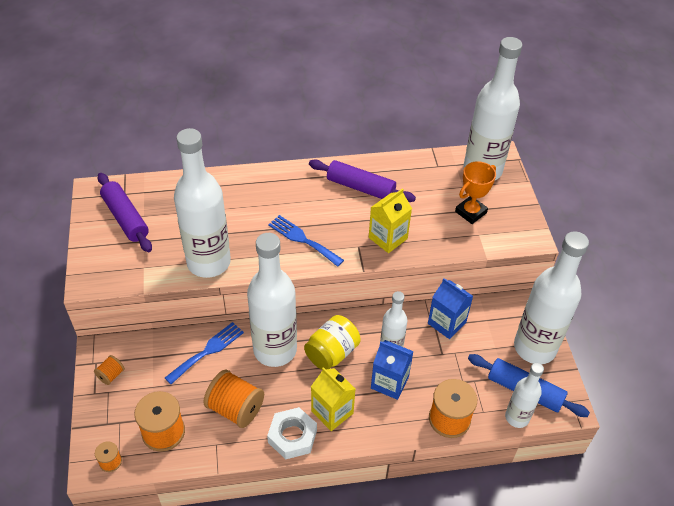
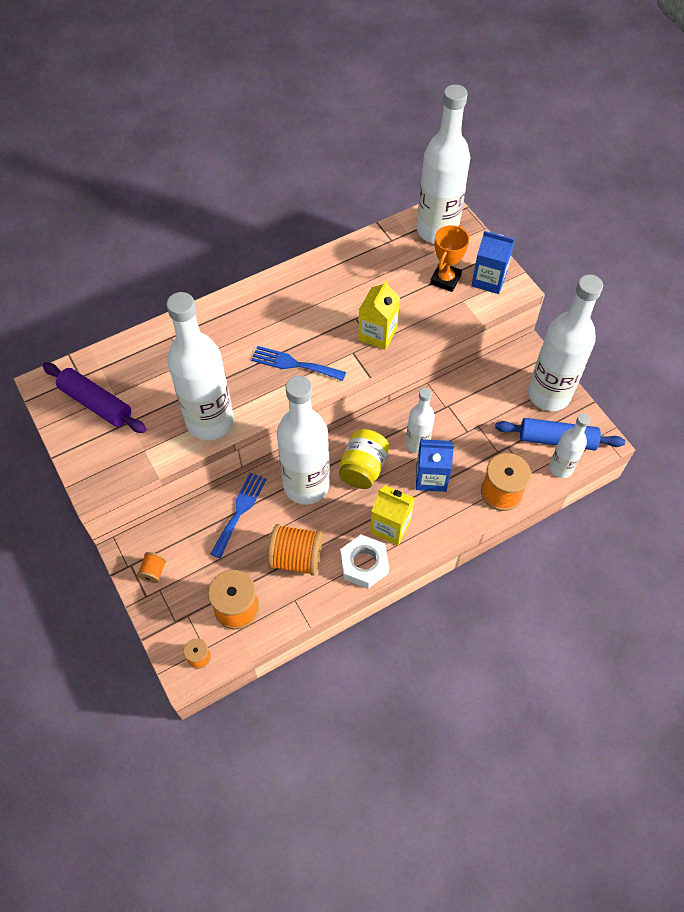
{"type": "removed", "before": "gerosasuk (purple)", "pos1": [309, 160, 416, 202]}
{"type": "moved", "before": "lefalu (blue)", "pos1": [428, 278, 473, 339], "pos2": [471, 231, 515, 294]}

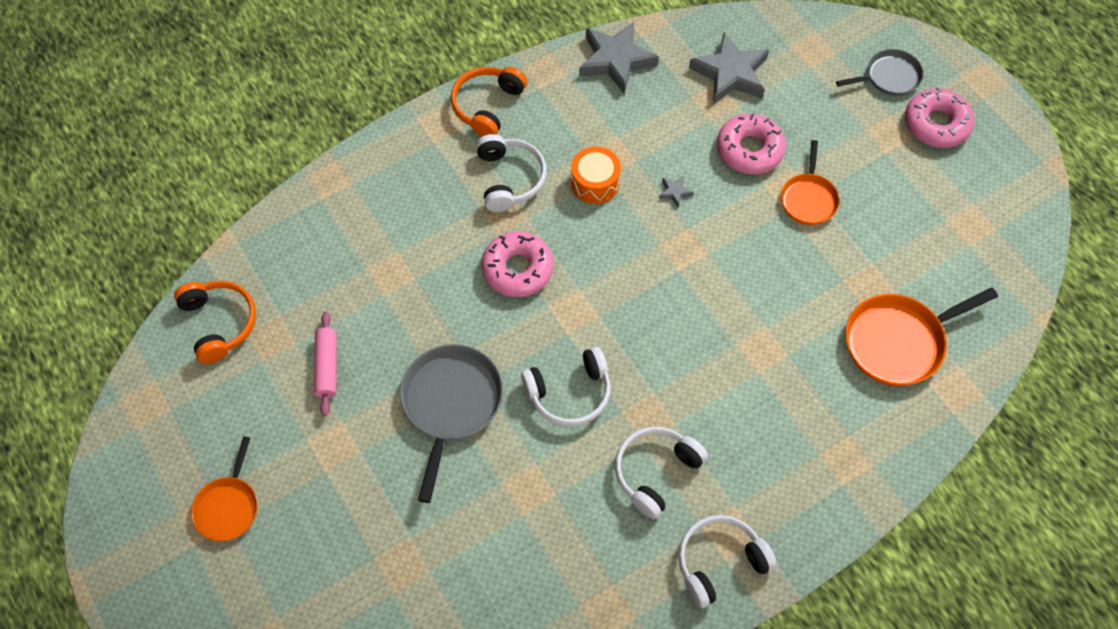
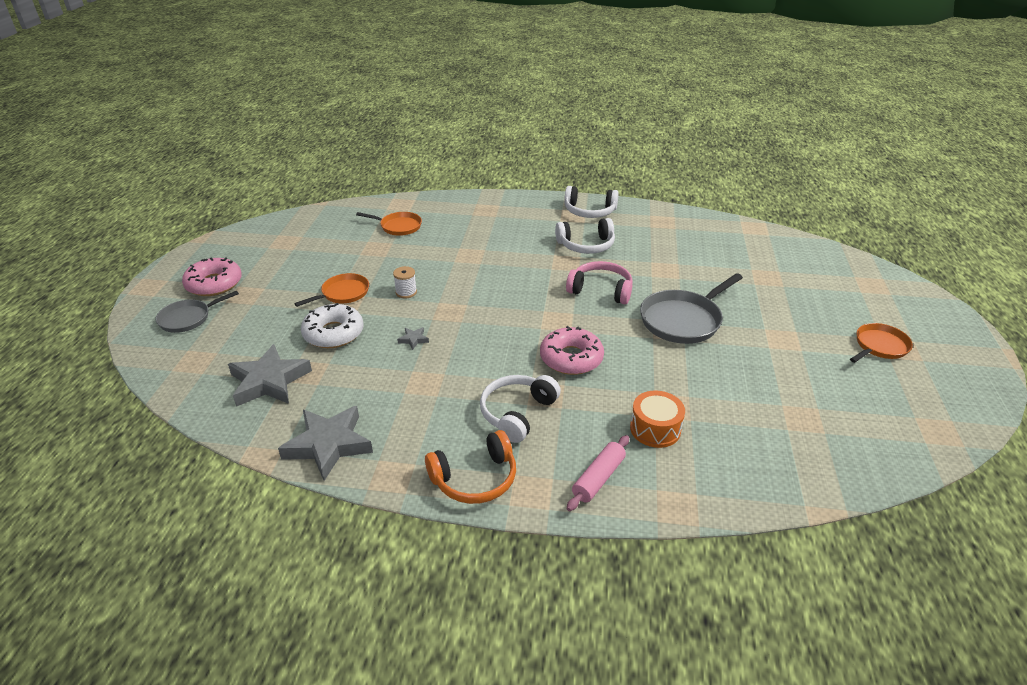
{"type": "removed", "before": "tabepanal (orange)", "pos1": [174, 281, 256, 364]}
{"type": "added", "after": "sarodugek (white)", "pos2": [393, 266, 417, 298]}
{"type": "moved", "before": "gerosasuk (pink)", "pos1": [314, 311, 337, 416], "pos2": [567, 435, 629, 511]}
{"type": "moved", "before": "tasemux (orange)", "pos1": [571, 147, 621, 204], "pos2": [630, 391, 685, 448]}
{"type": "recoloured", "before": "tabepanal (white)", "after": "tabepanal (pink)", "pos1": [521, 347, 611, 426], "pos2": [566, 261, 633, 304]}
{"type": "recoloured", "before": "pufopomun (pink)", "after": "pufopomun (white)", "pos1": [717, 113, 786, 174], "pos2": [301, 303, 364, 348]}
{"type": "turned", "before": "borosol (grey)", "pos1": [836, 49, 923, 96], "pos2": [156, 291, 239, 333], "turn": -60}
{"type": "resized", "before": "borosol (orange)", "pos1": [845, 287, 998, 386], "pos2": [356, 212, 422, 236], "scale": 0.62}

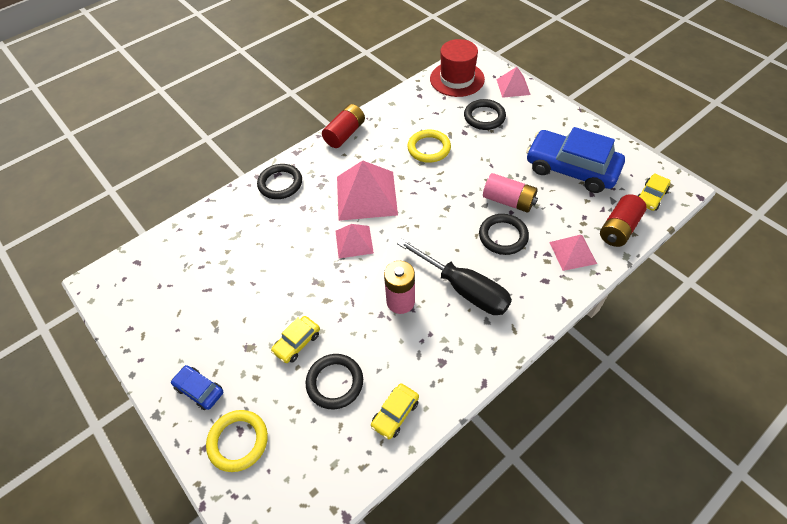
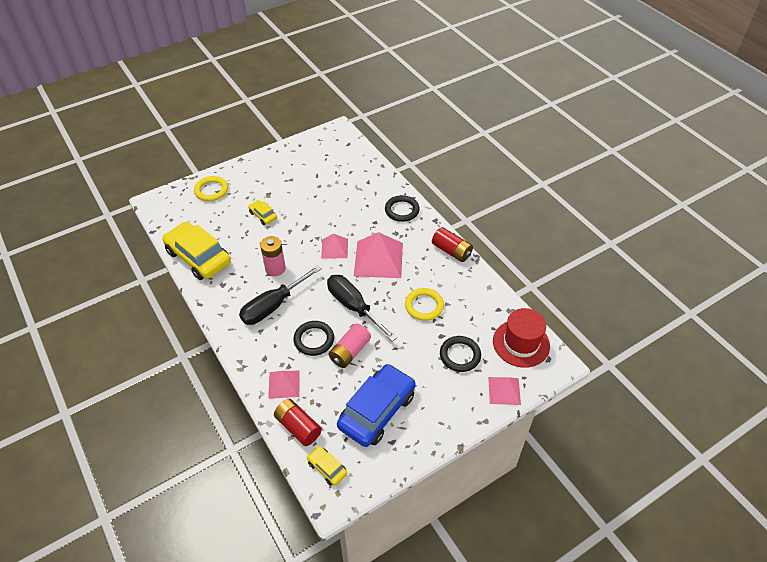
{"type": "removed", "before": "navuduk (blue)", "pos1": [171, 365, 223, 410]}
{"type": "removed", "before": "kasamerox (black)", "pos1": [306, 354, 363, 409]}
{"type": "added", "after": "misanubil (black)", "pos2": [327, 275, 397, 342]}
{"type": "resized", "before": "navuduk (yellow)", "pos1": [371, 383, 419, 439], "pos2": [162, 222, 231, 280], "scale": 2.17}

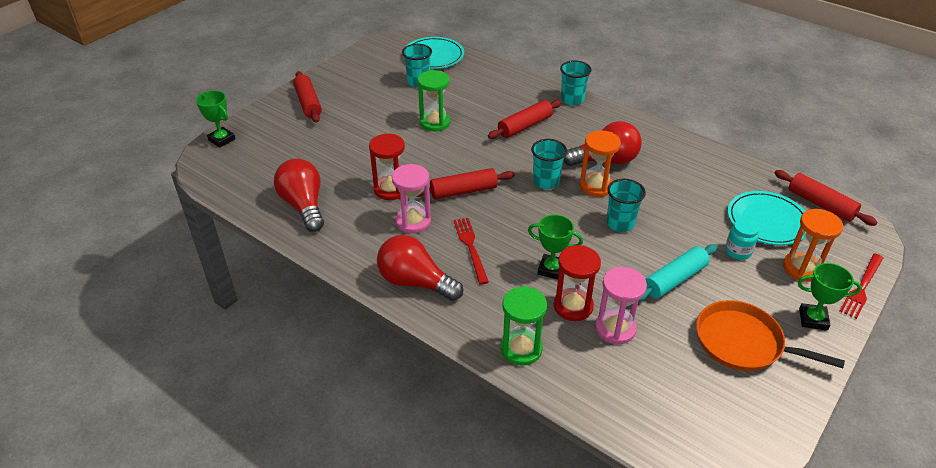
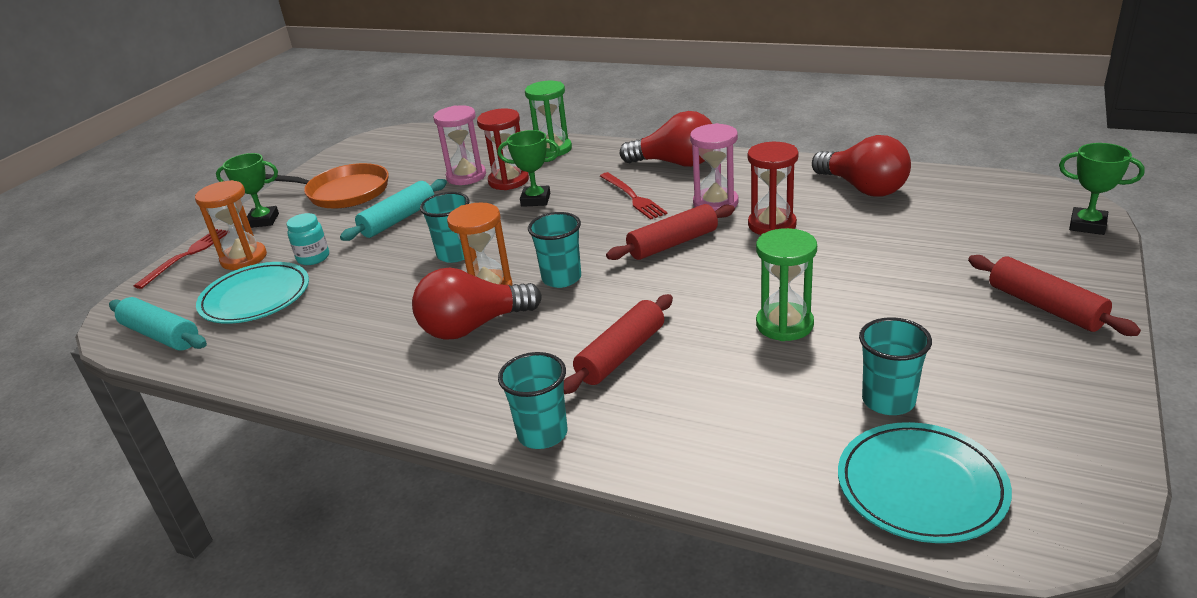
{"type": "recoloured", "before": "gerosasuk (red)", "after": "gerosasuk (turquoise)", "pos1": [775, 170, 877, 226], "pos2": [109, 297, 207, 351]}

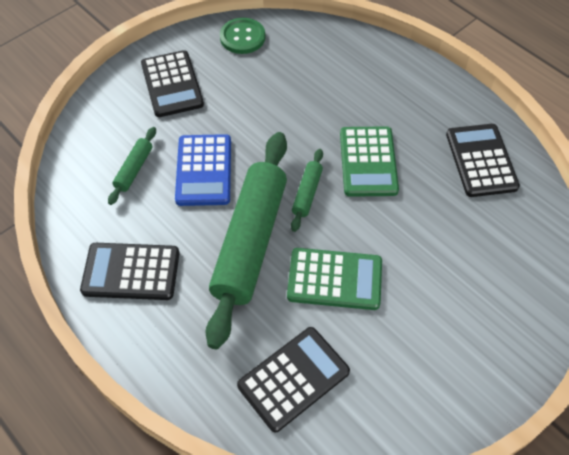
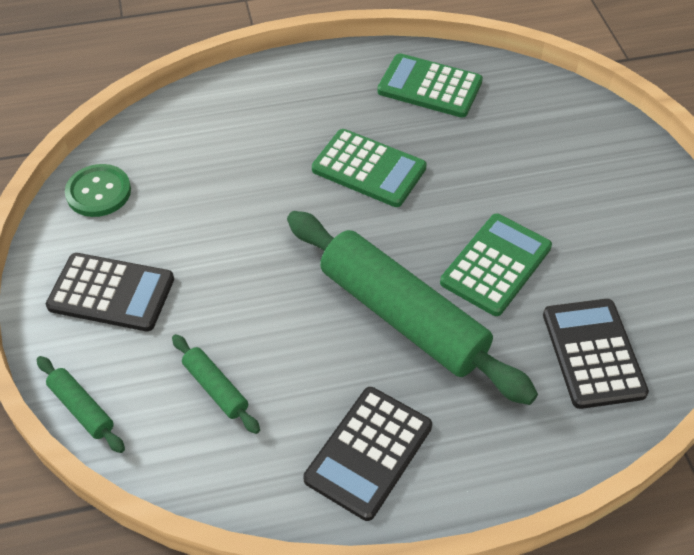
{"type": "removed", "before": "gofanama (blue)", "pos1": [175, 134, 231, 206]}
{"type": "moved", "before": "gerosasuk (green)", "pos1": [291, 149, 323, 232], "pos2": [37, 356, 125, 453]}
{"type": "recoloured", "before": "gofanama (black)", "after": "gofanama (green)", "pos1": [446, 124, 520, 197], "pos2": [377, 53, 483, 118]}

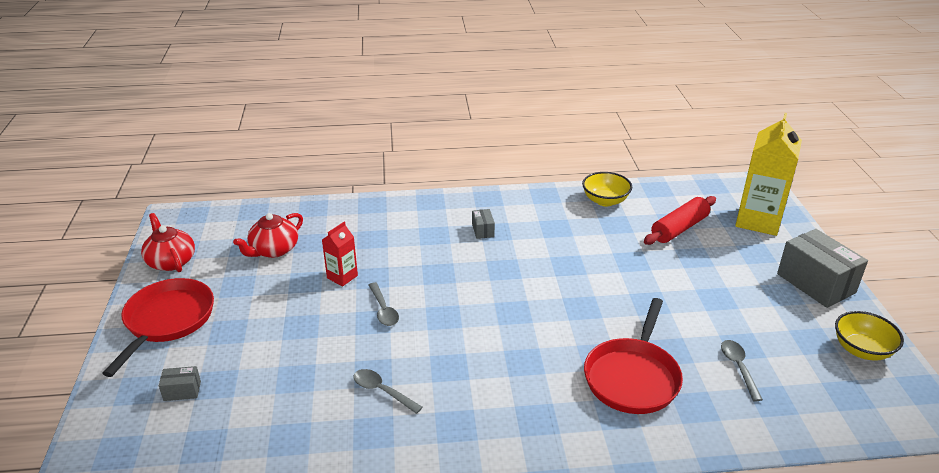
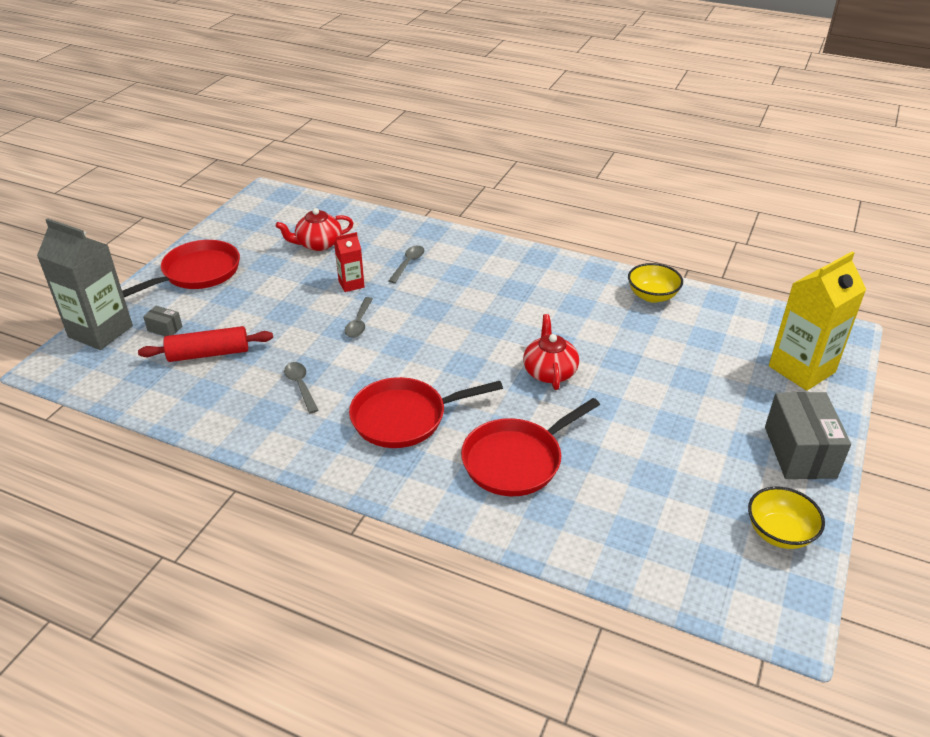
{"type": "removed", "before": "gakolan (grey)", "pos1": [472, 209, 495, 239]}
{"type": "added", "after": "lefalu (grey)", "pos2": [37, 218, 133, 350]}
{"type": "added", "after": "borosol (red)", "pos2": [349, 377, 503, 448]}
{"type": "moved", "before": "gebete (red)", "pos1": [141, 213, 195, 272], "pos2": [523, 314, 579, 390]}
{"type": "moved", "before": "gerosasuk (red)", "pos1": [644, 196, 716, 245], "pos2": [138, 326, 273, 362]}
{"type": "moved", "before": "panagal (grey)", "pos1": [721, 340, 763, 401], "pos2": [388, 245, 424, 283]}

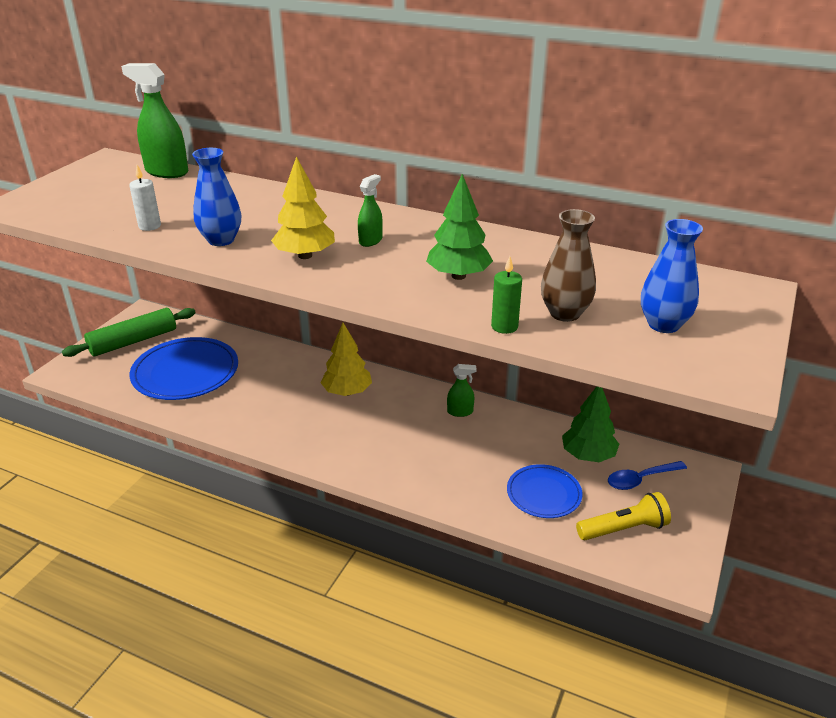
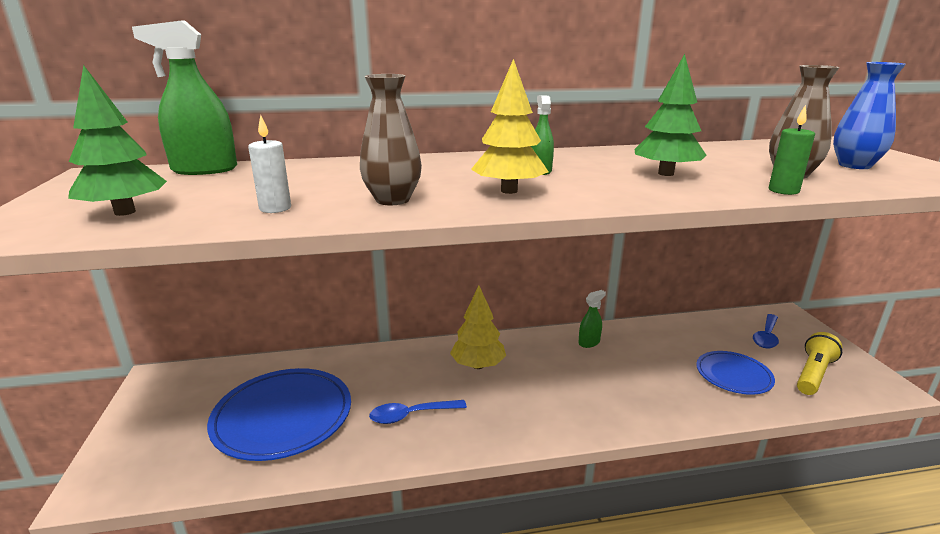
{"type": "removed", "before": "gerosasuk (green)", "pos1": [62, 308, 196, 357]}
{"type": "added", "after": "panagal (blue)", "pos2": [369, 400, 467, 424]}
{"type": "moved", "before": "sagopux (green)", "pos1": [562, 386, 619, 462], "pos2": [68, 65, 167, 216]}
{"type": "recoloured", "before": "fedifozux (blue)", "after": "fedifozux (brown)", "pos1": [192, 148, 241, 246], "pos2": [360, 74, 422, 205]}

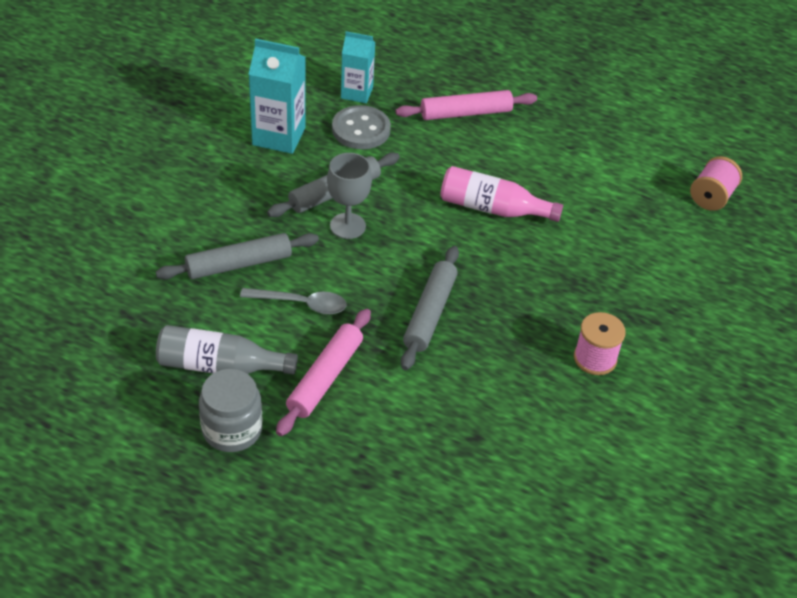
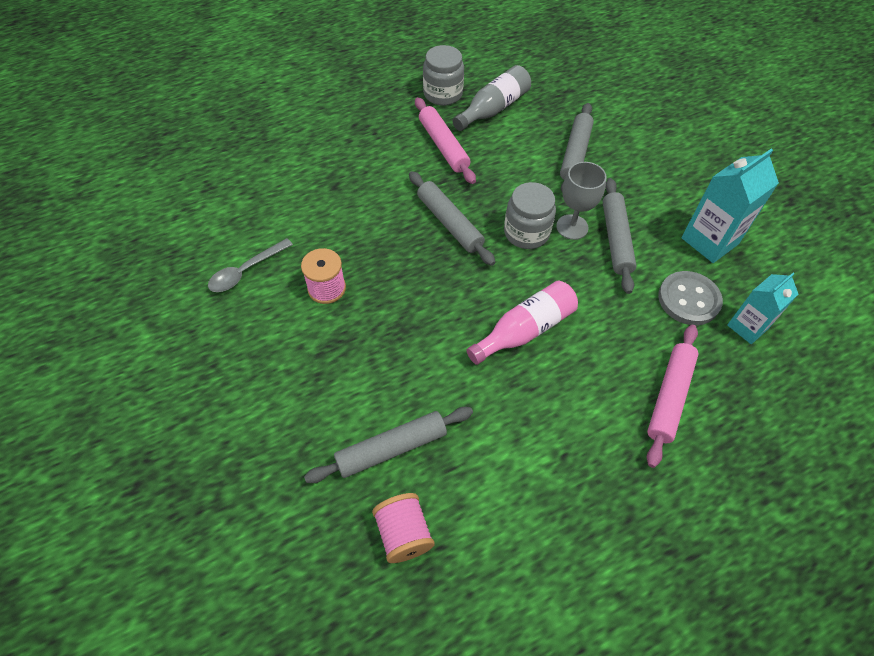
{"type": "added", "after": "gerosasuk (grey)", "pos2": [304, 407, 473, 483]}
{"type": "added", "after": "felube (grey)", "pos2": [504, 182, 556, 249]}
{"type": "moved", "before": "panagal (grey)", "pos1": [240, 288, 346, 314], "pos2": [208, 238, 293, 292]}

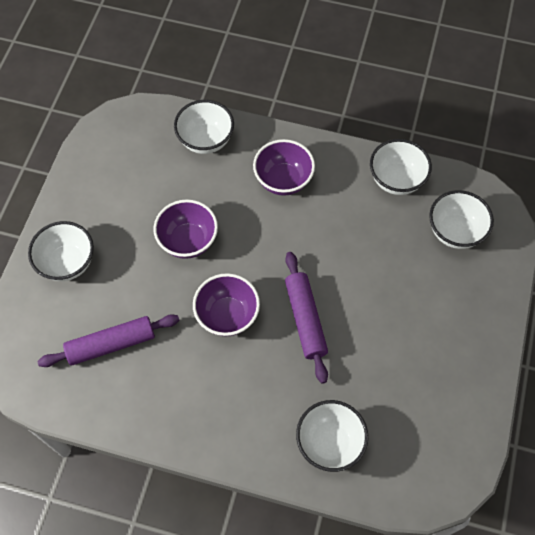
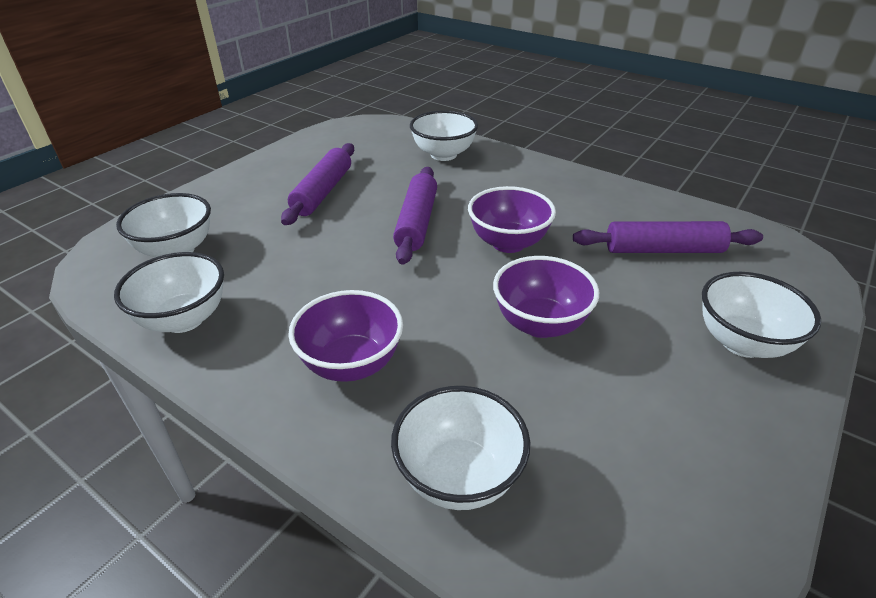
{"type": "added", "after": "gerosasuk (purple)", "pos2": [281, 143, 354, 225]}

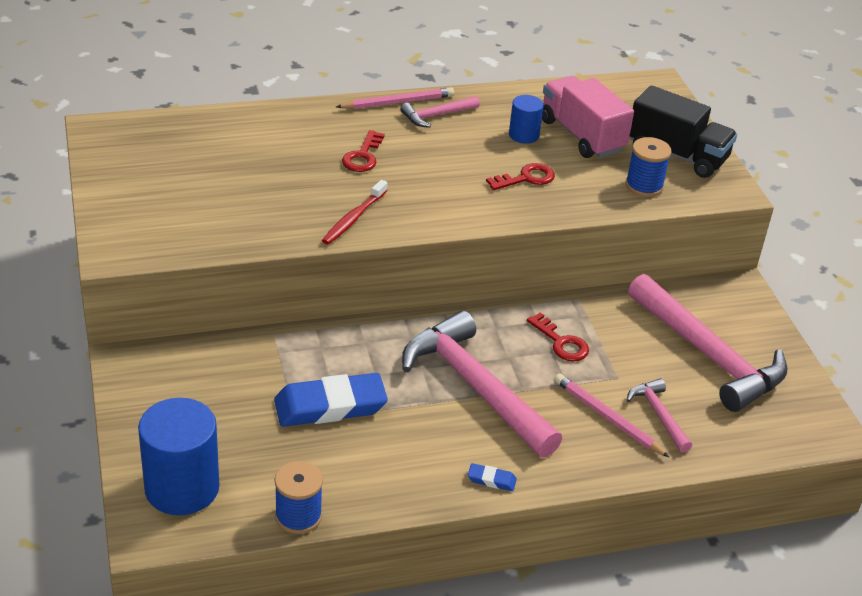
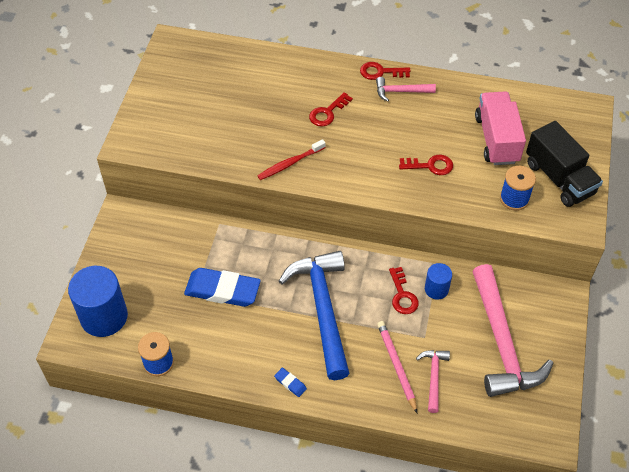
{"type": "moved", "before": "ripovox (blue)", "pos1": [509, 95, 544, 144], "pos2": [425, 263, 452, 300]}
{"type": "replaced", "before": "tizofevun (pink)", "after": "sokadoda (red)", "pos1": [336, 87, 454, 109], "pos2": [360, 62, 411, 80]}
{"type": "recoloured", "before": "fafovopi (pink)", "after": "fafovopi (blue)", "pos1": [402, 311, 562, 458], "pos2": [279, 251, 349, 380]}

